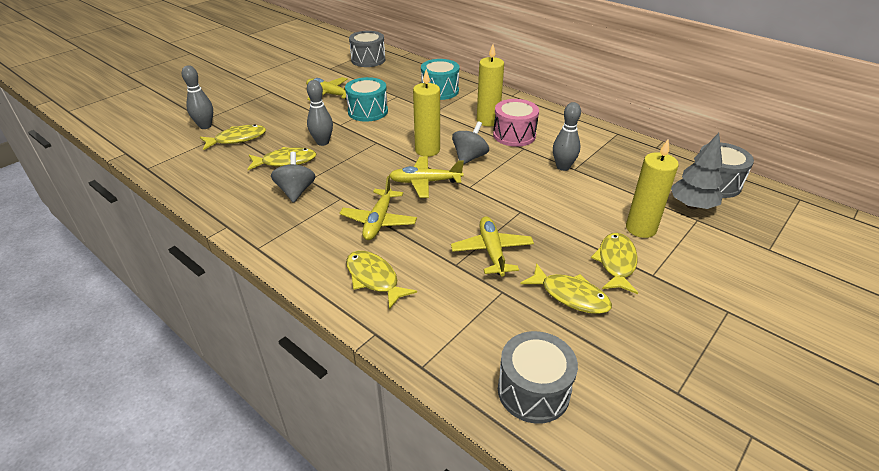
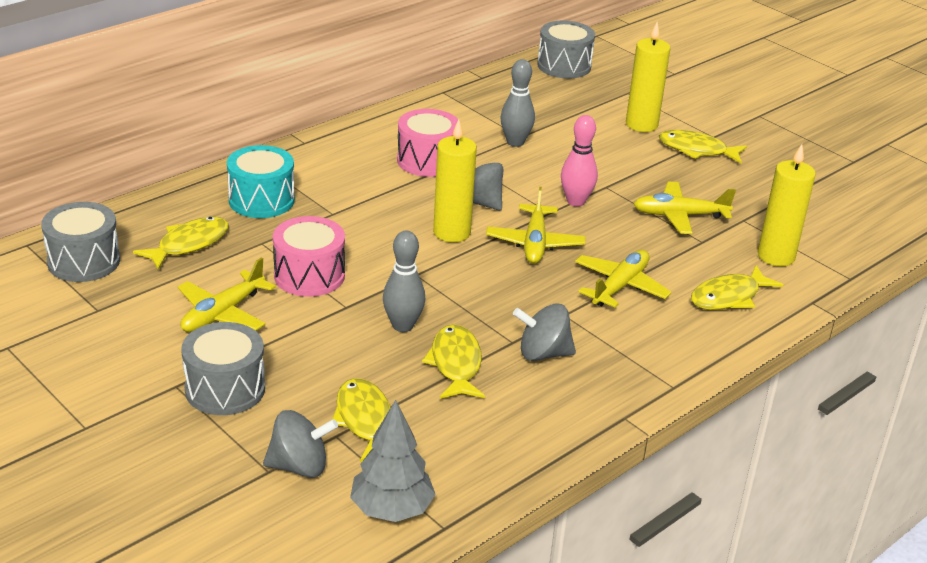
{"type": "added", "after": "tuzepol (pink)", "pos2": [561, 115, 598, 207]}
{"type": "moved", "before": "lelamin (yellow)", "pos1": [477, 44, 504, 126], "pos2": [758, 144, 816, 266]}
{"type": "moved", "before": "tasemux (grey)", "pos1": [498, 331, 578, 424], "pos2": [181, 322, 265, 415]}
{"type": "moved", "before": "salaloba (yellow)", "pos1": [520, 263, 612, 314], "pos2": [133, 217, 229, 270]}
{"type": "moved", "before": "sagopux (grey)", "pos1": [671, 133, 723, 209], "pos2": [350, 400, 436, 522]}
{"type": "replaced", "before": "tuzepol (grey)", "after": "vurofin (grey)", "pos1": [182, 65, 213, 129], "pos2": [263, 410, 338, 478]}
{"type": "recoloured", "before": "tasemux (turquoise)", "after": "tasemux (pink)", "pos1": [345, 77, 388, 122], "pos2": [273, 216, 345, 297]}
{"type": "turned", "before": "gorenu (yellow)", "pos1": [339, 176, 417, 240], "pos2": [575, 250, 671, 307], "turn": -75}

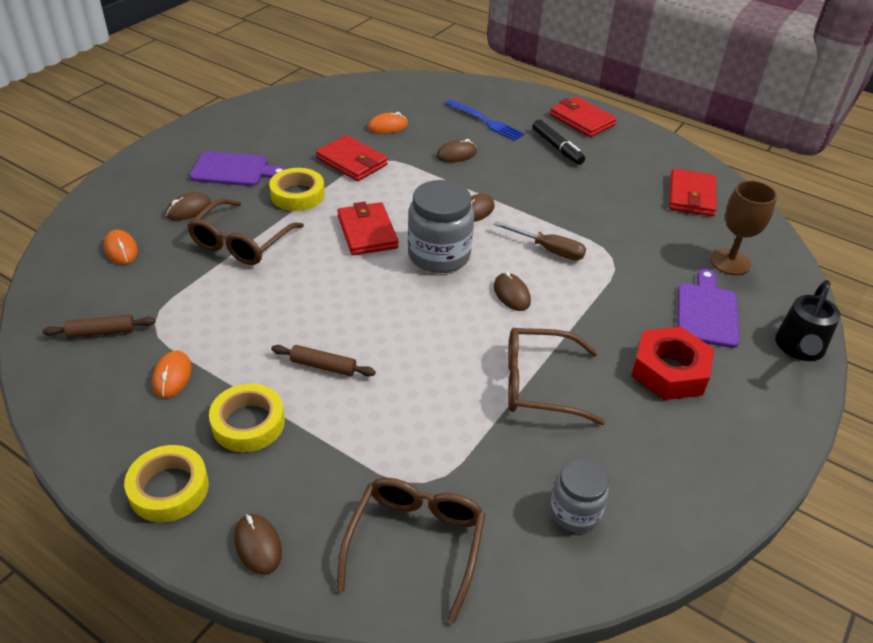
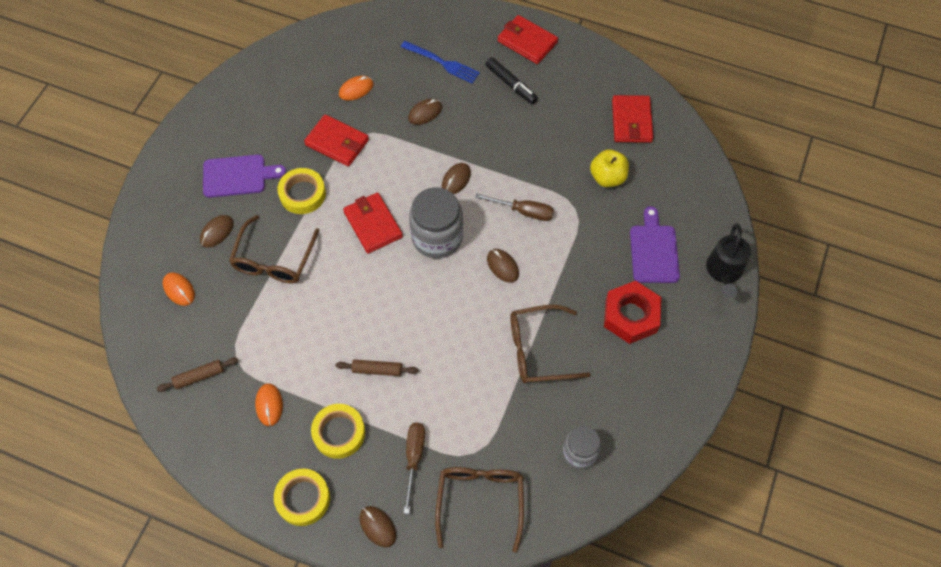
{"type": "removed", "before": "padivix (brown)", "pos1": [710, 180, 777, 275]}
{"type": "added", "after": "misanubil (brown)", "pos2": [404, 423, 425, 514]}
{"type": "added", "after": "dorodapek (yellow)", "pos2": [590, 149, 629, 187]}

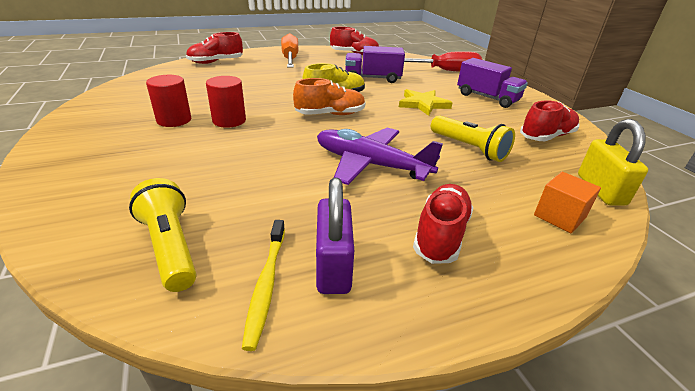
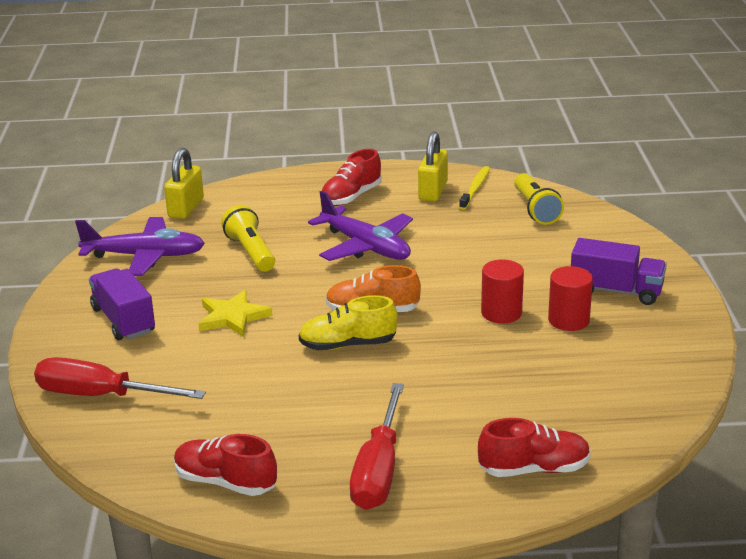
{"type": "removed", "before": "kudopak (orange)", "pos1": [534, 172, 601, 233]}
{"type": "moved", "before": "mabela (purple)", "pos1": [345, 46, 405, 83], "pos2": [571, 238, 667, 305]}
{"type": "replaced", "before": "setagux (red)", "after": "gorenu (purple)", "pos1": [520, 100, 580, 141], "pos2": [75, 217, 205, 276]}
{"type": "recoloured", "before": "misanubil (orange)", "after": "misanubil (red)", "pos1": [281, 33, 299, 68], "pos2": [350, 383, 404, 510]}
{"type": "recoloured", "before": "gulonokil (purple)", "after": "gulonokil (yellow)", "pos1": [316, 178, 354, 294], "pos2": [418, 131, 448, 202]}

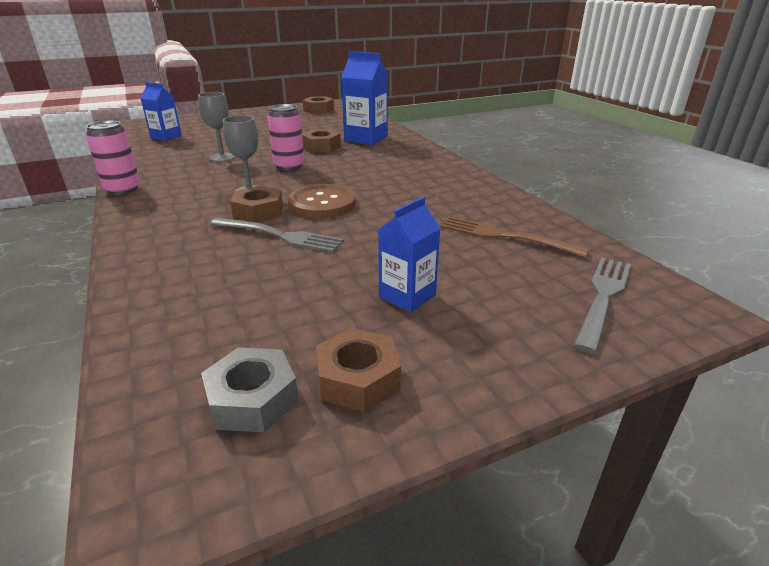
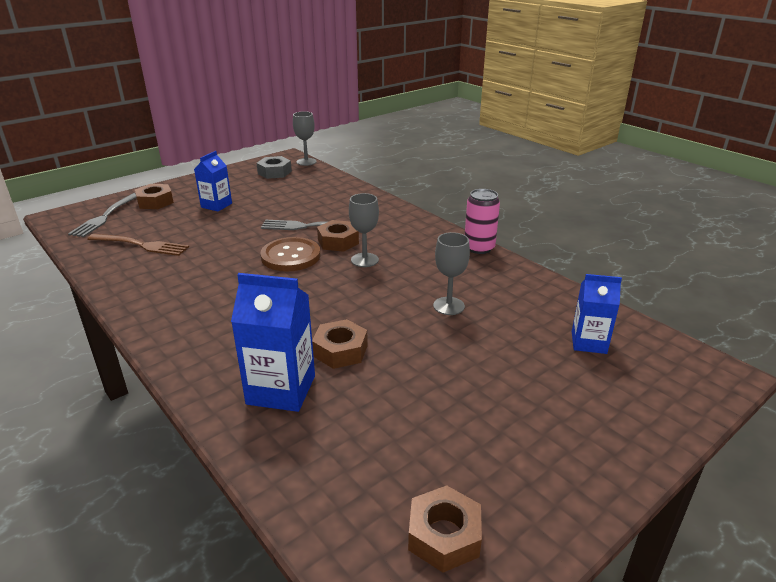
{"type": "removed", "before": "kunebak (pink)", "pos1": [268, 104, 304, 171]}
{"type": "added", "after": "padivix (grey)", "pos2": [293, 111, 317, 166]}
{"type": "moved", "before": "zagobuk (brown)", "pos1": [316, 328, 401, 412], "pos2": [135, 184, 174, 209]}

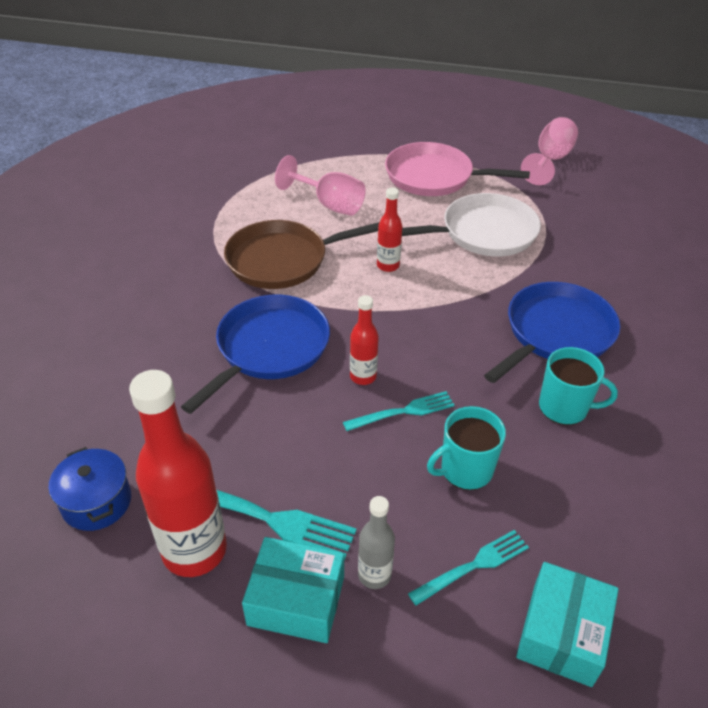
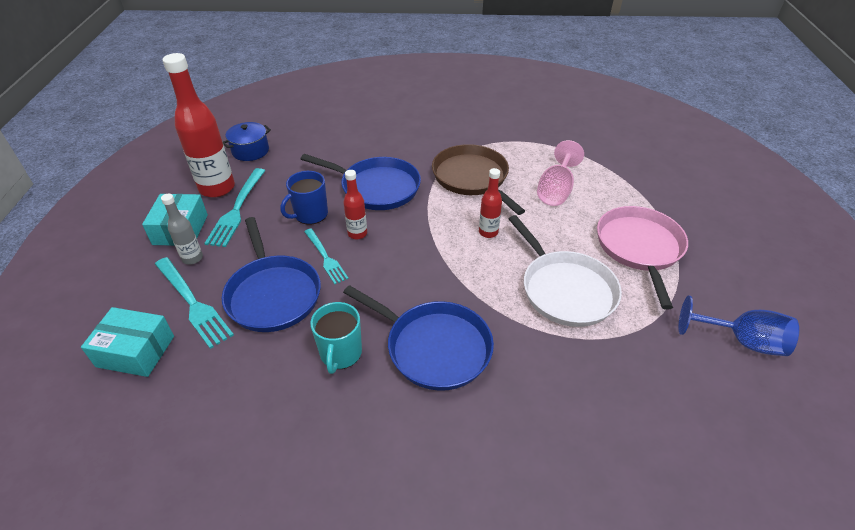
{"type": "added", "after": "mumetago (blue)", "pos2": [281, 171, 328, 225]}
{"type": "replaced", "before": "mumetago (turquoise)", "after": "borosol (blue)", "pos1": [427, 406, 506, 490], "pos2": [222, 217, 321, 332]}
{"type": "recoloured", "before": "padivix (pink)", "after": "padivix (blue)", "pos1": [521, 117, 578, 185], "pos2": [679, 295, 799, 356]}
{"type": "resized", "before": "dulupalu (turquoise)", "pos1": [408, 530, 529, 605], "pos2": [155, 257, 234, 349], "scale": 1.54}

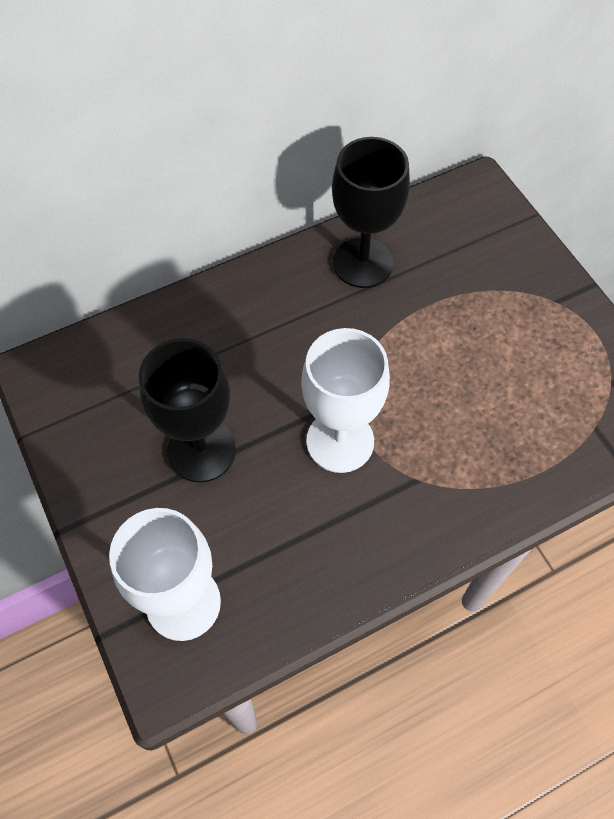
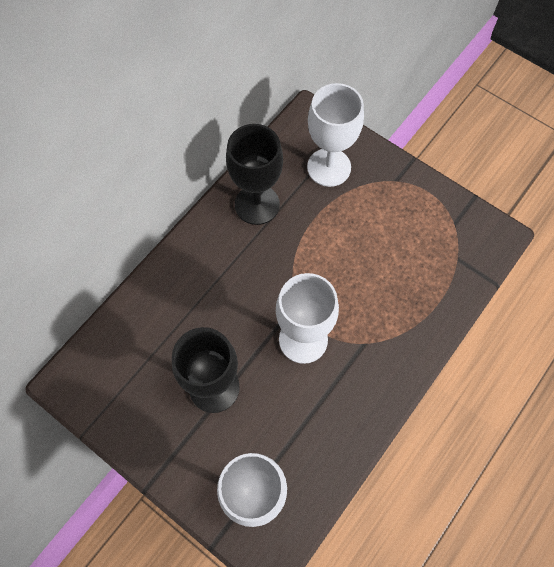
{"type": "added", "after": "padivix (white)", "pos2": [307, 83, 364, 187]}

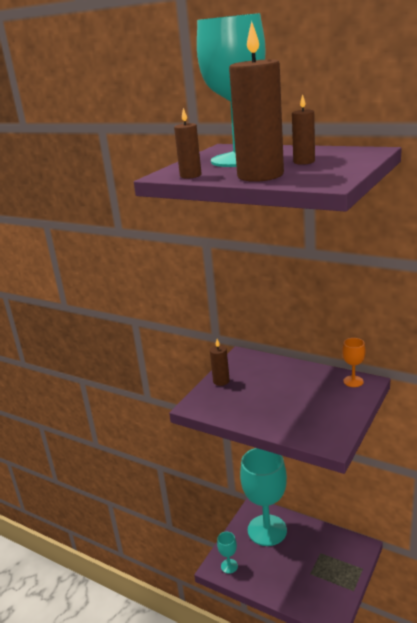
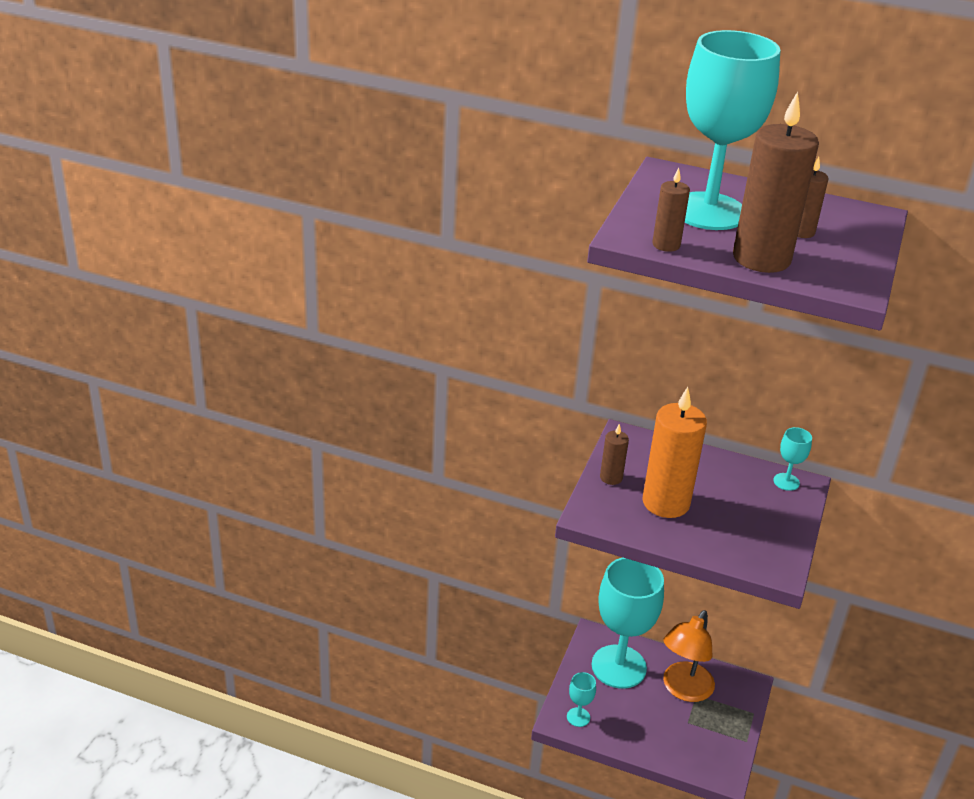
{"type": "added", "after": "lelamin (orange)", "pos2": [643, 387, 707, 518]}
{"type": "added", "after": "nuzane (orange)", "pos2": [663, 610, 715, 702]}
{"type": "recoloured", "before": "padivix (orange)", "after": "padivix (turquoise)", "pos1": [342, 338, 366, 387], "pos2": [773, 427, 812, 491]}

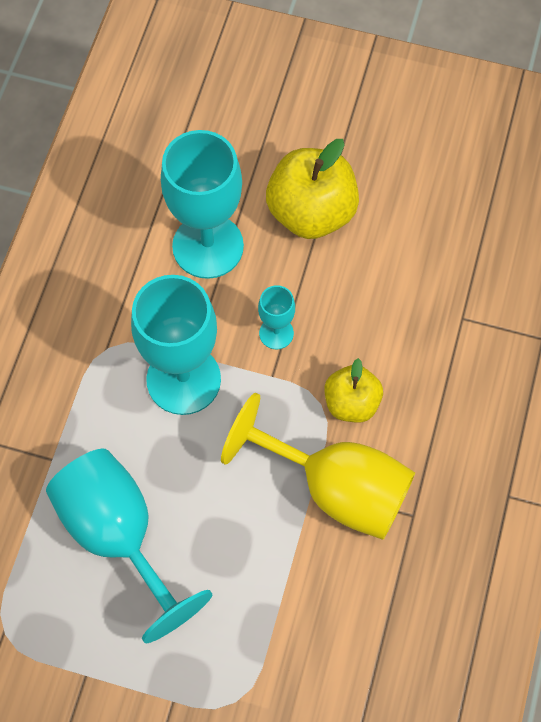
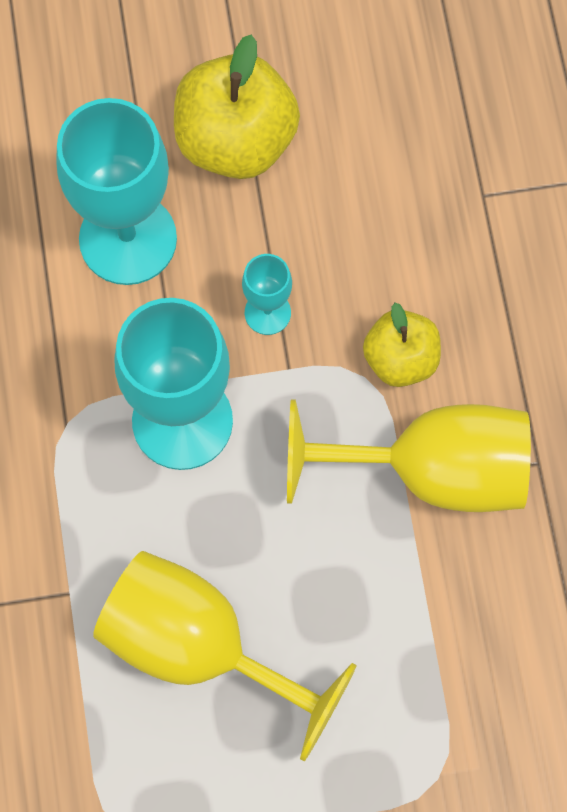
{"type": "recoloured", "before": "padivix (turquoise)", "after": "padivix (yellow)", "pos1": [46, 449, 212, 643], "pos2": [93, 551, 357, 761]}

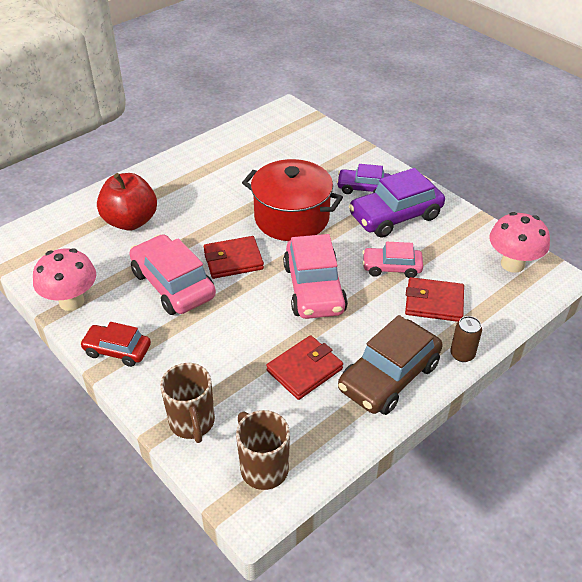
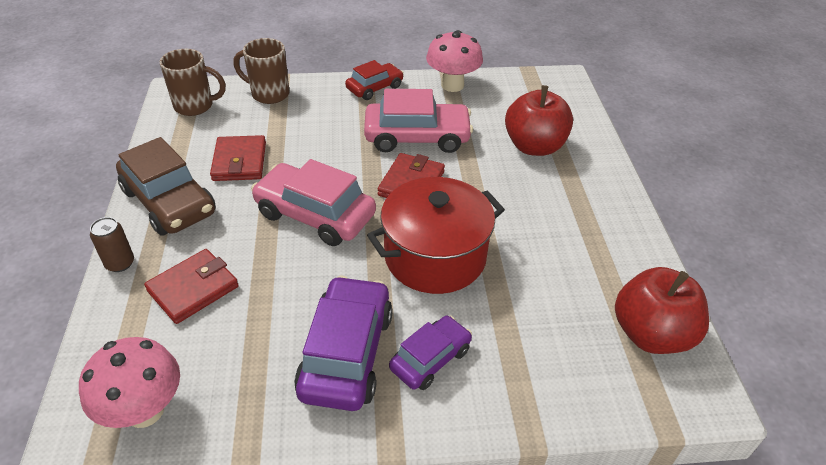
{"type": "removed", "before": "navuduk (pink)", "pos1": [362, 242, 423, 278]}
{"type": "added", "after": "dorodapek (red)", "pos2": [615, 267, 709, 354]}
{"type": "turned", "before": "navuduk (brown)", "pos1": [338, 315, 443, 415], "pos2": [116, 137, 216, 236], "turn": 150}

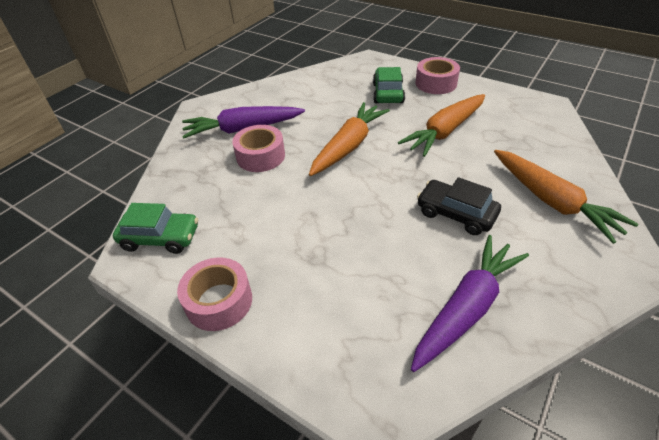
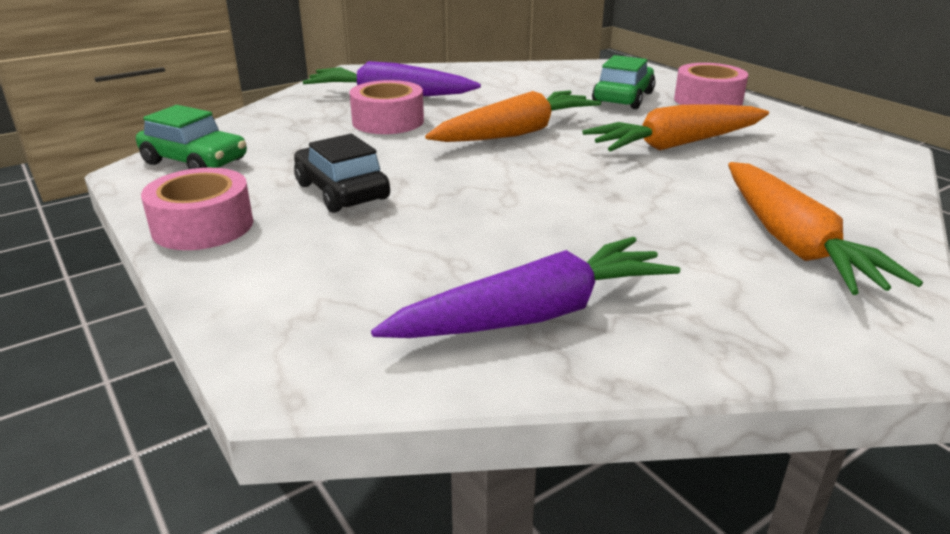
{"type": "moved", "before": "navuduk (black)", "pos1": [417, 177, 501, 235], "pos2": [294, 134, 390, 213]}

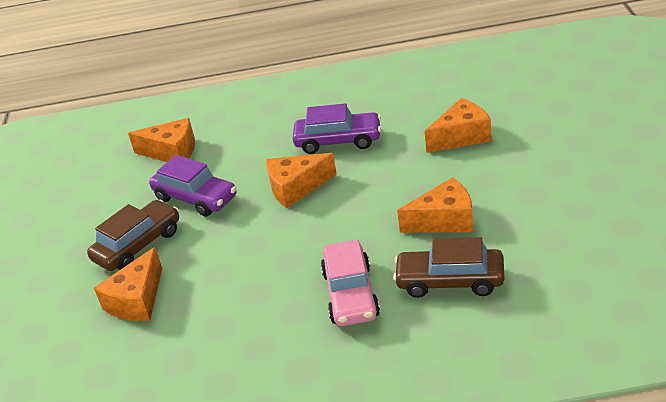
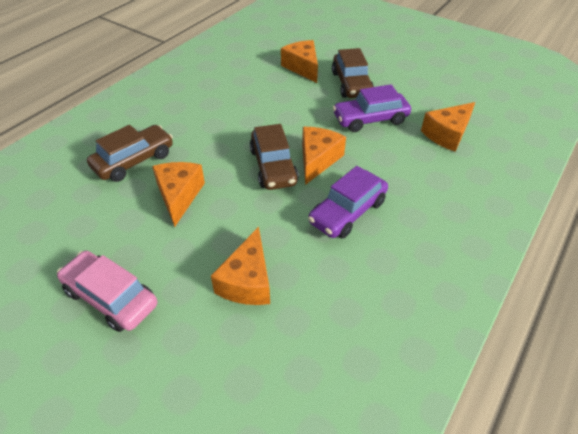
{"type": "added", "after": "navuduk (brown)", "pos2": [250, 124, 299, 190]}
{"type": "moved", "before": "navuduk (pink)", "pos1": [321, 239, 380, 326], "pos2": [57, 251, 157, 332]}
{"type": "turned", "before": "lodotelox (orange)", "pos1": [397, 177, 474, 233], "pos2": [152, 162, 205, 227], "turn": 150}

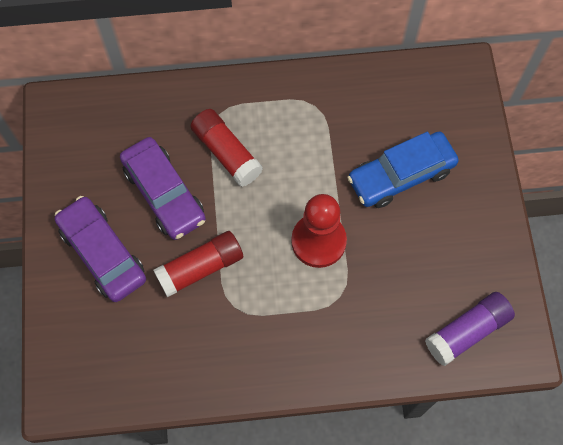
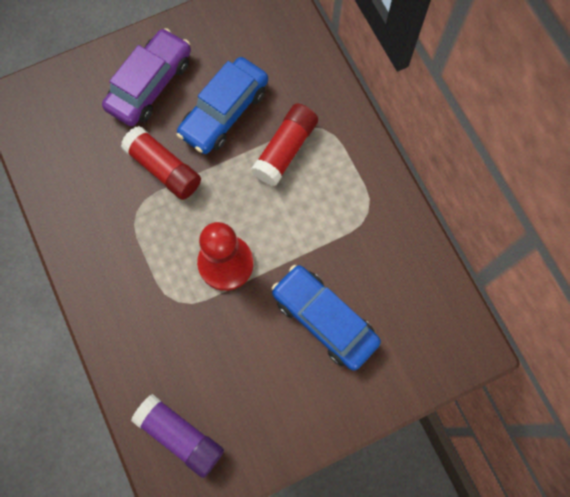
{"type": "recoloured", "before": "navuduk (purple)", "after": "navuduk (blue)", "pos1": [120, 137, 206, 240], "pos2": [177, 57, 268, 154]}

